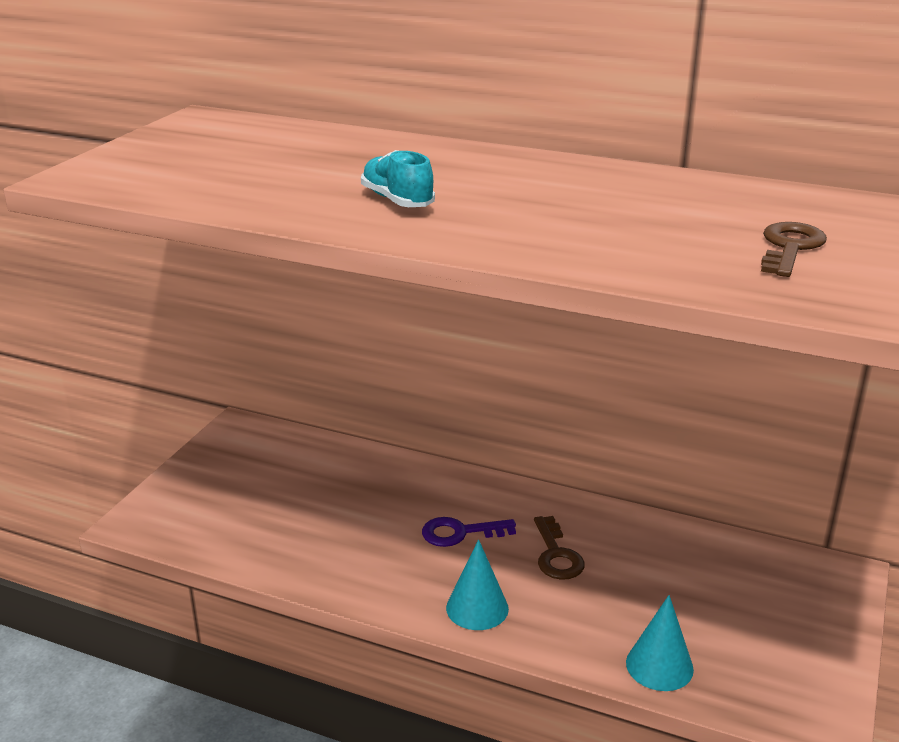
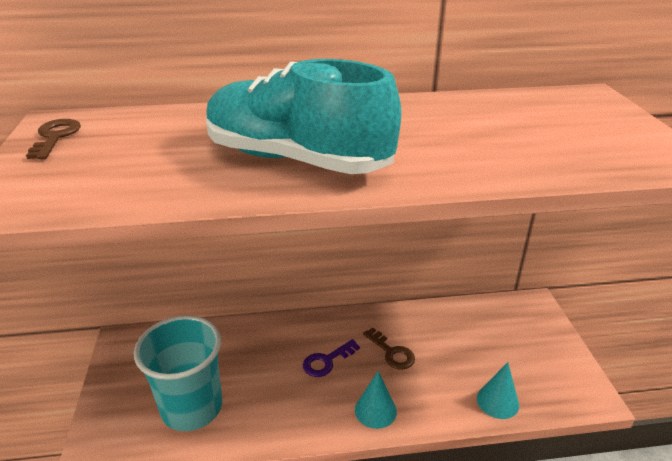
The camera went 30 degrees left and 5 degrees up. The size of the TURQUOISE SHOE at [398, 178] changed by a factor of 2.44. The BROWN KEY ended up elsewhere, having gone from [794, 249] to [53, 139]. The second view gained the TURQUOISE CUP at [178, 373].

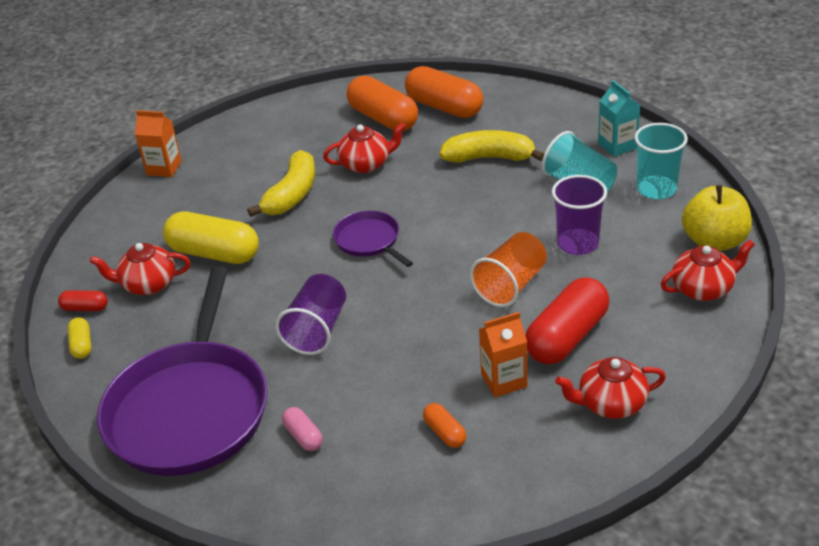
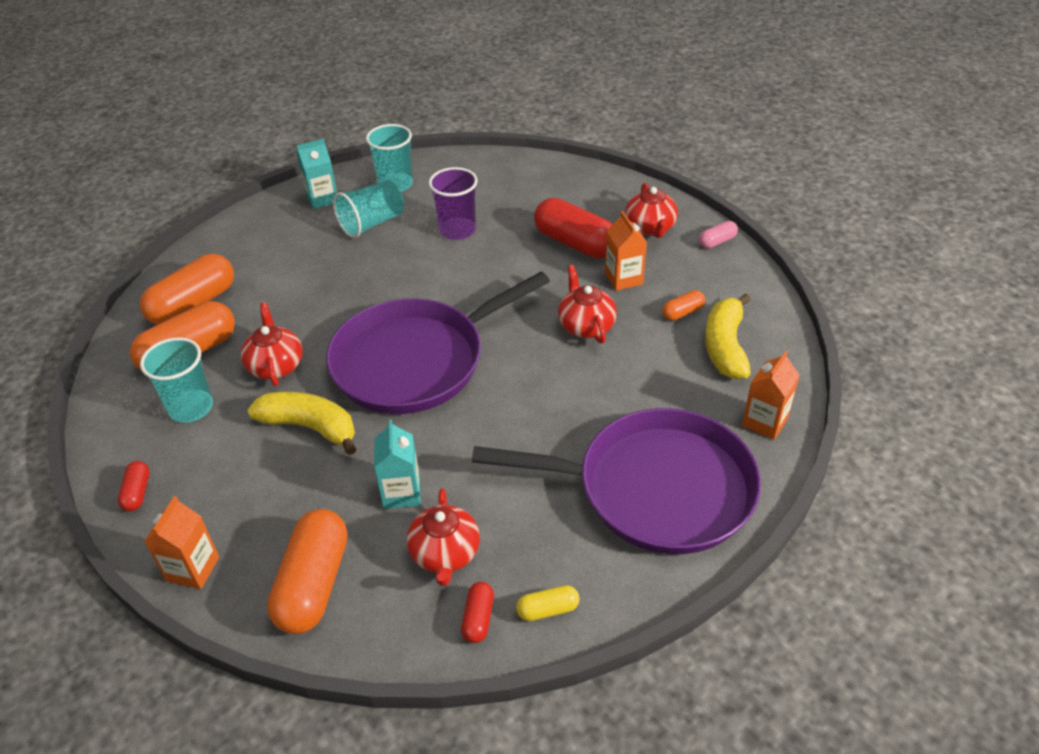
The camera went 90 degrees left and 5 degrees up. The YELLOW BANANA ended up elsewhere, having gone from [491, 146] to [728, 336]. The second view lost the YELLOW APPLE at [717, 218]. Where the YELLOW CAPSULE stood at [211, 237], the TURQUOISE CARTON came to stand at [397, 464]. The size of the PURPLE PAN at [373, 239] changed by a factor of 2.16. The second view lost the ORANGE CUP at [508, 269]. The RED TEAPOT ended up elsewhere, having gone from [708, 270] to [587, 304]. The second view lost the PURPLE CUP at [310, 314]. The PINK CAPSULE ended up elsewhere, having gone from [302, 429] to [718, 234]. The second view gained the TURQUOISE CUP at [176, 380]. The second view gained the ORANGE CARTON at [771, 395]. The second view gained the RED CAPSULE at [134, 486]. The second view gained the ORANGE CAPSULE at [307, 571].

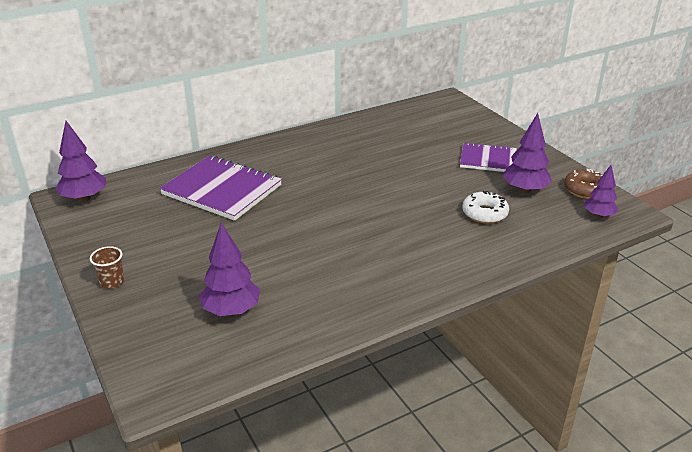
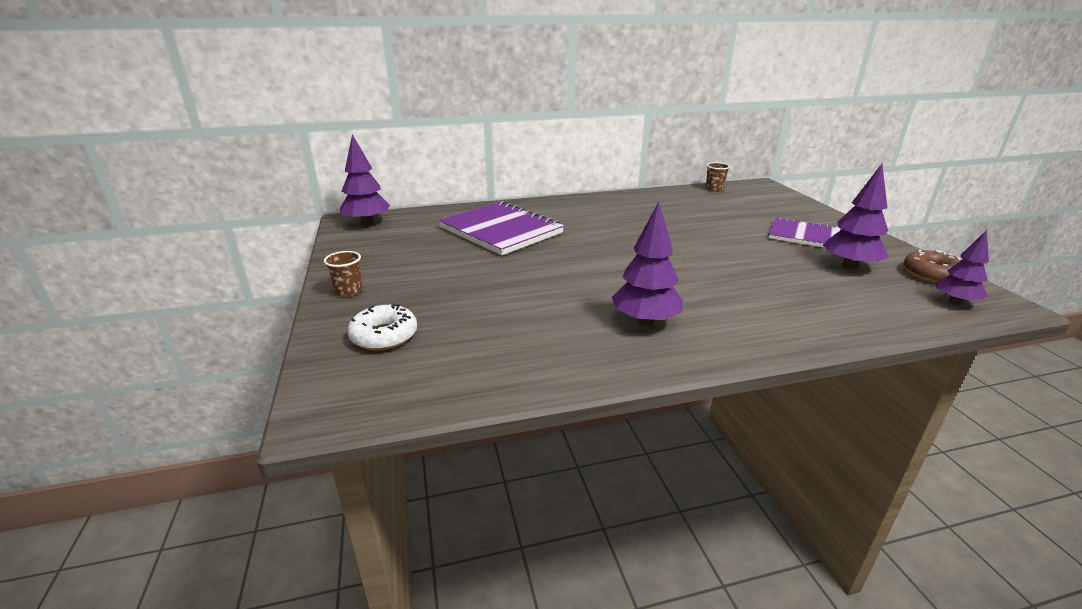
The camera went 15 degrees right and 5 degrees down. The WHITE DONUT ended up elsewhere, having gone from [485, 207] to [382, 327]. The PURPLE TREE ended up elsewhere, having gone from [229, 269] to [647, 264]. The second view gained the BROWN CUP at [718, 177].

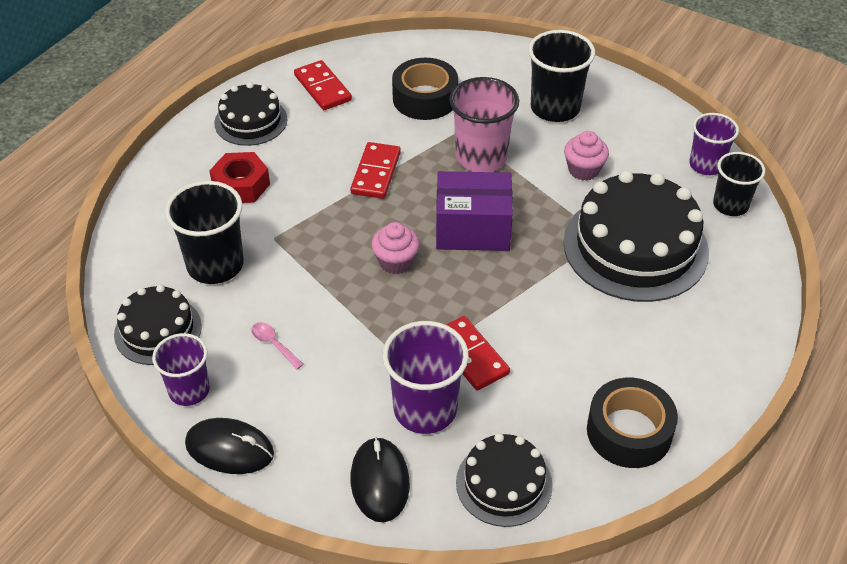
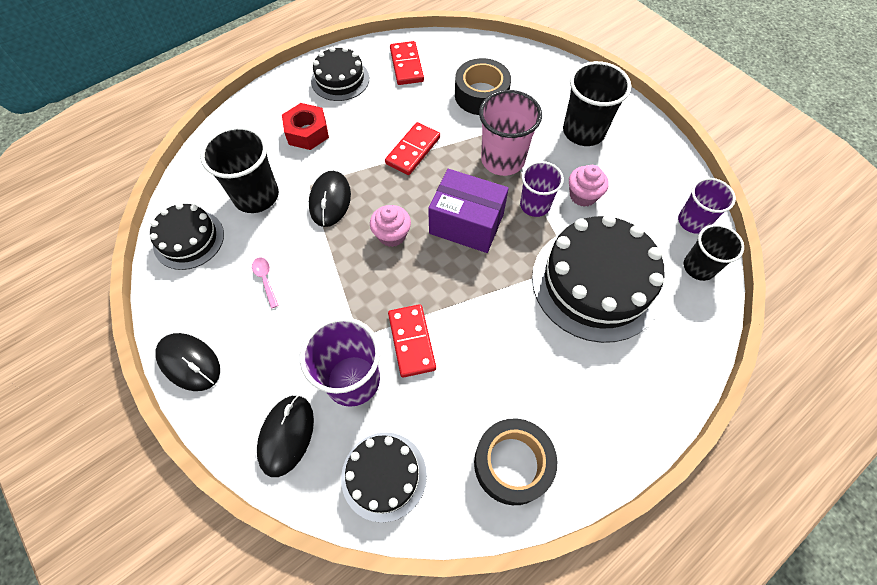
The camera went 20 degrees right and 15 degrees up. The PURPLE CUP ended up elsewhere, having gone from [181, 369] to [542, 189]. The second view gained the BLACK MOUSE at [330, 199].

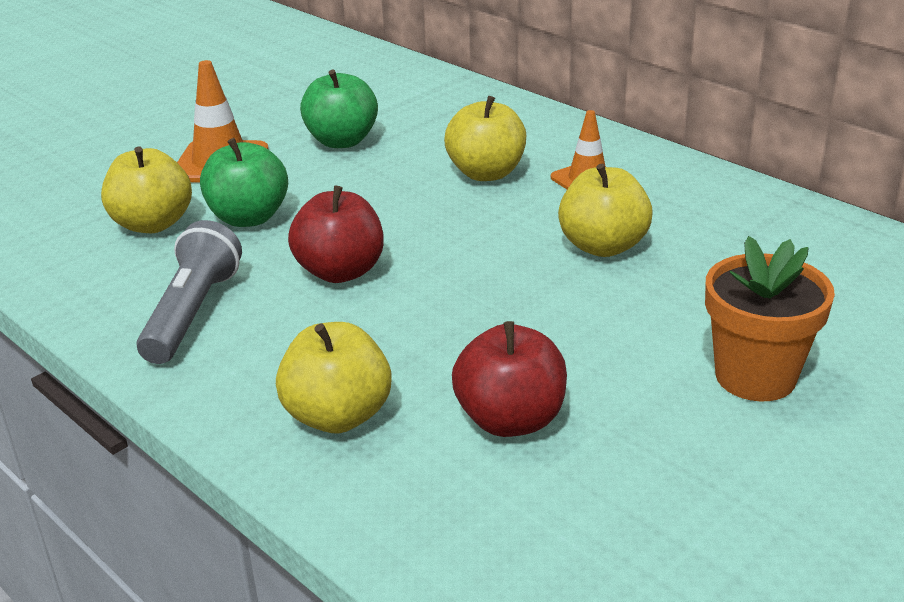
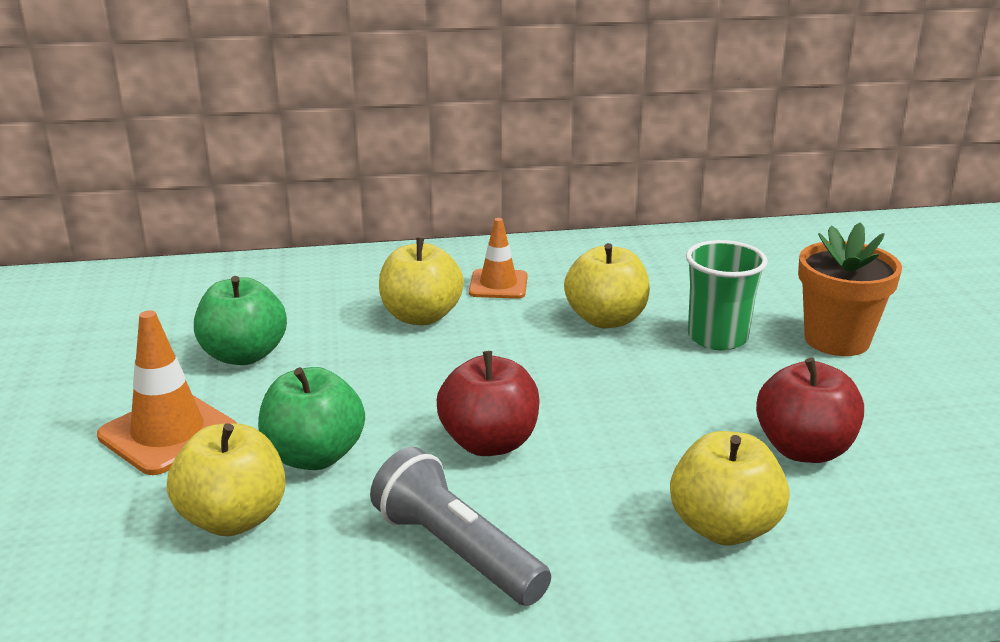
The camera went 55 degrees left and 5 degrees down. The second view gained the GREEN CUP at [727, 295].

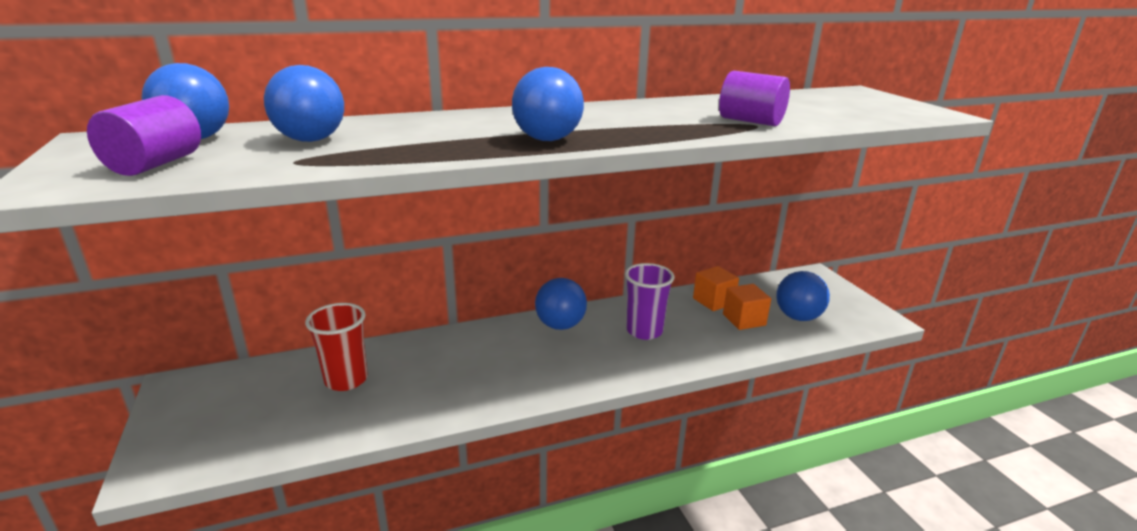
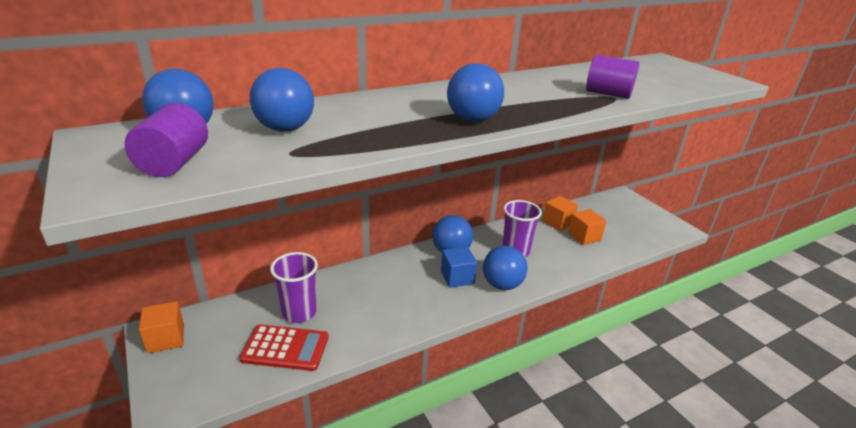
The camera went 10 degrees left and 5 degrees up. The BLUE BALL ended up elsewhere, having gone from [803, 296] to [505, 268]. What was the RED CUP at [336, 347] turned into the PURPLE CUP at [294, 287]. The second view gained the BLUE CUBE at [459, 267]. The second view gained the ORANGE CUBE at [161, 327]. The second view gained the RED CALCULATOR at [284, 347].

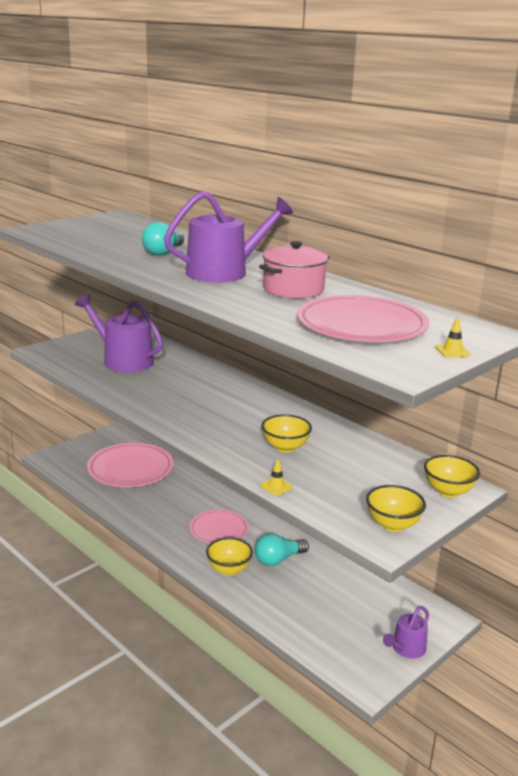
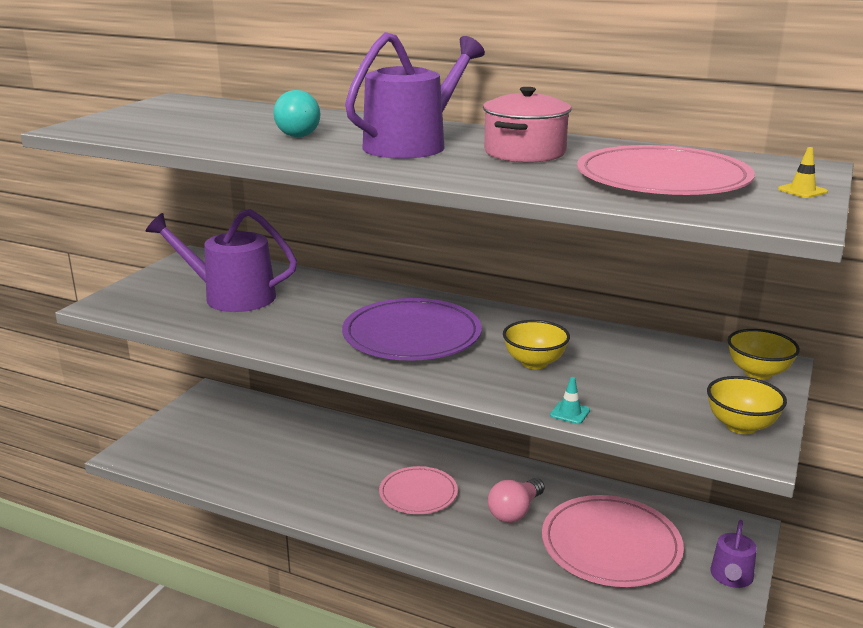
The camera went 20 degrees left and 0 degrees up. The PINK PLATE ended up elsewhere, having gone from [130, 465] to [613, 541]. What was the YELLOW TRAFFIC CONE at [277, 477] turned into the TURQUOISE TRAFFIC CONE at [570, 400]. What was the TURQUOISE LIGHT BULB at [282, 549] turned into the PINK LIGHT BULB at [516, 500]. The second view lost the YELLOW BOWL at [229, 556]. The second view gained the PURPLE PLATE at [412, 329].

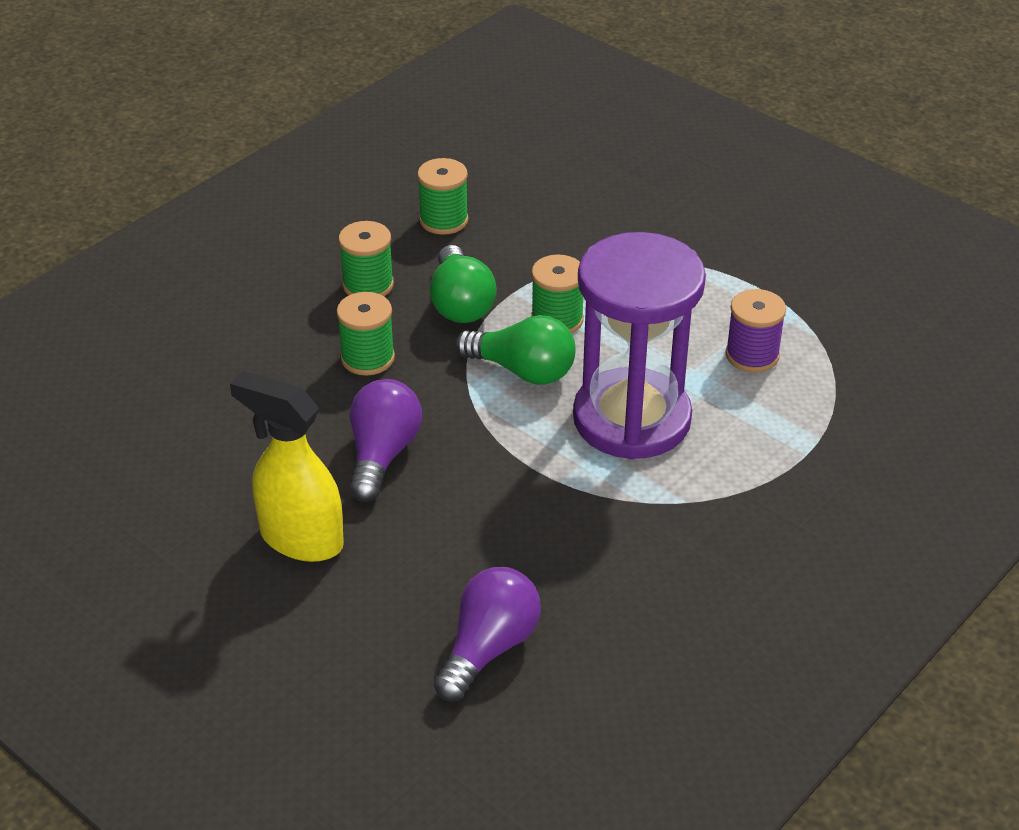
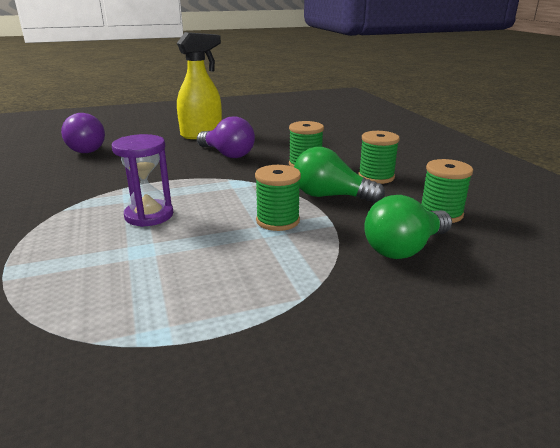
The camera went 120 degrees right and 15 degrees down. The size of the PURPLE HOURGLASS at [639, 345] changed by a factor of 0.53. The second view lost the PURPLE SPOOL at [755, 331]. The GREEN LIGHT BULB ended up elsewhere, having gone from [515, 350] to [408, 227].

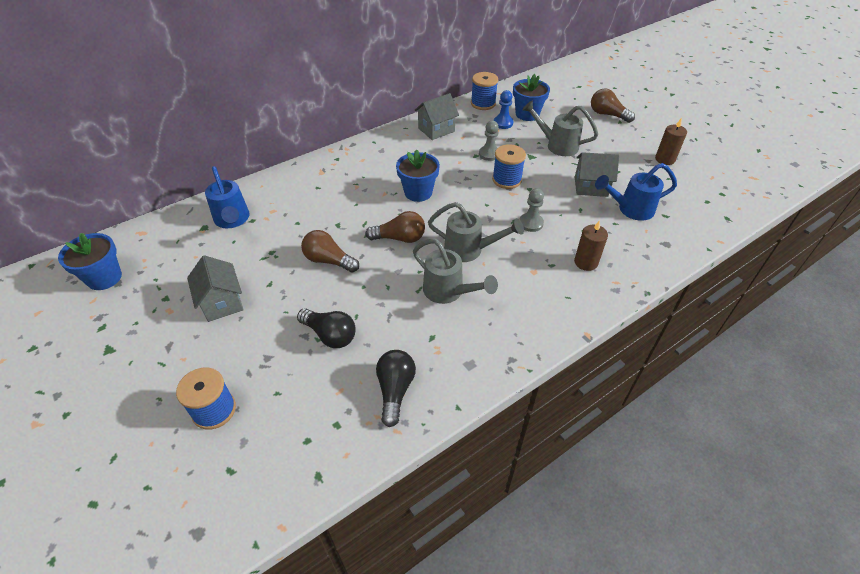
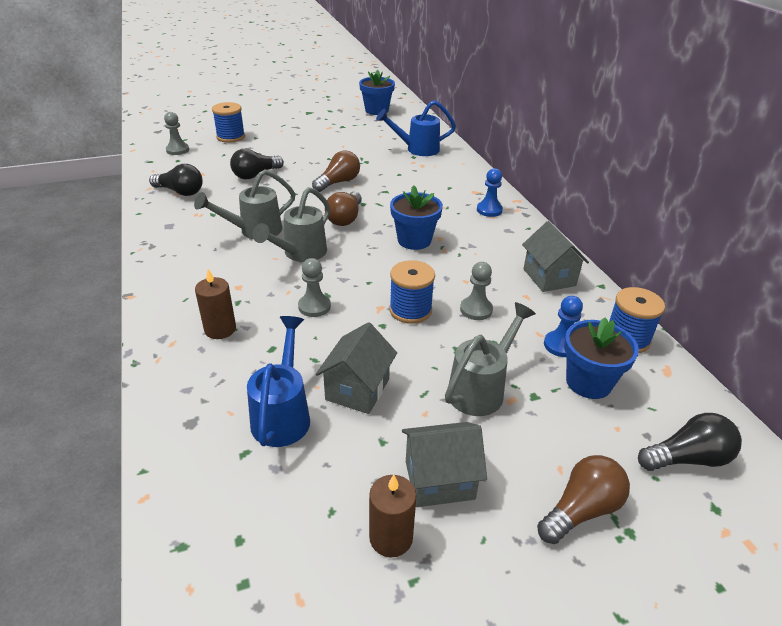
The camera went 105 degrees right and 10 degrees down. The GREY HOUSE ended up elsewhere, having gone from [215, 288] to [444, 464]. The second view gained the GREY PAWN at [176, 133]. The second view gained the BLUE PAWN at [490, 192]. The second view gained the BLACK LIGHT BULB at [690, 442].

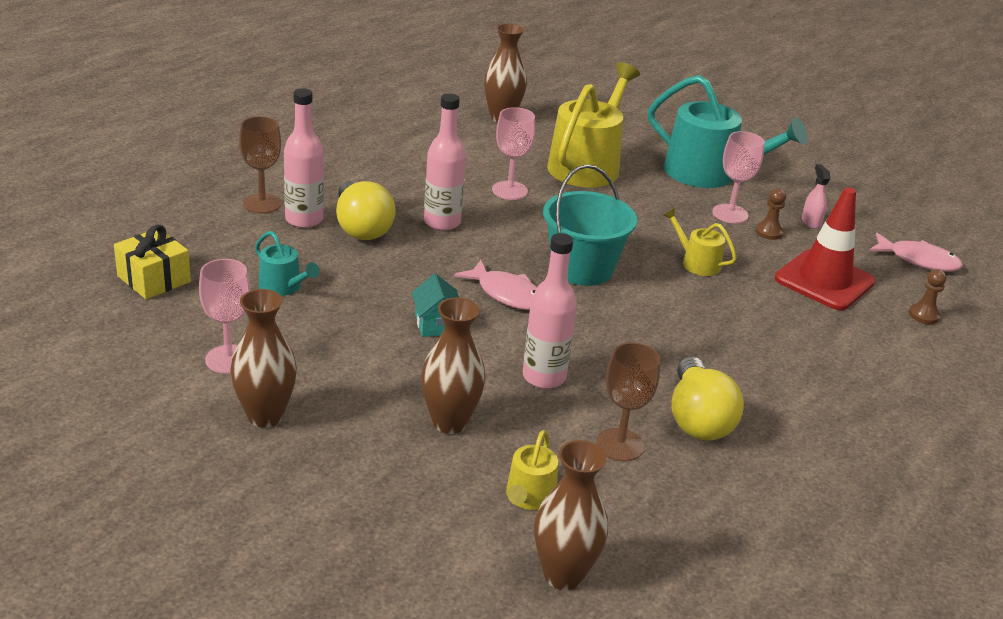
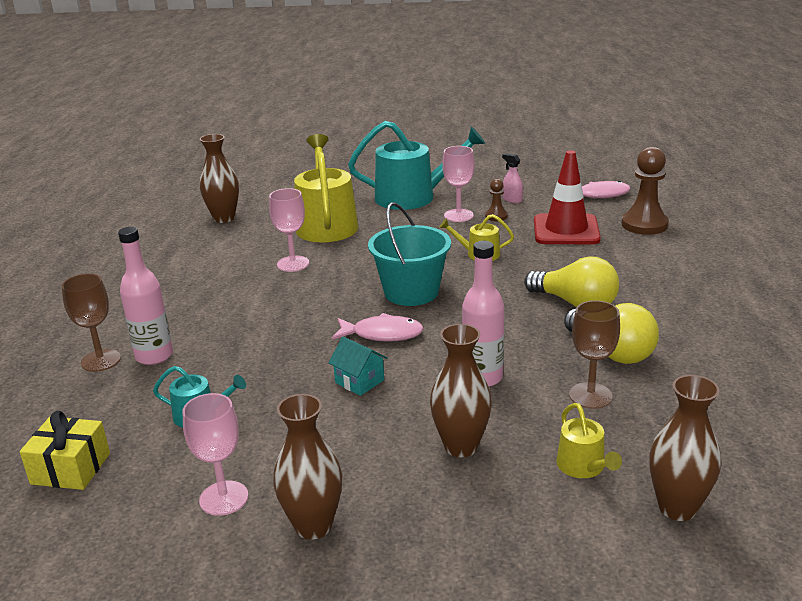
The camera went 30 degrees left and 5 degrees down. The second view lost the PINK BOTTLE at [445, 162]. The YELLOW LIGHT BULB ended up elsewhere, having gone from [366, 210] to [571, 281]. The size of the BROWN PAWN at [927, 296] changed by a factor of 1.96.

